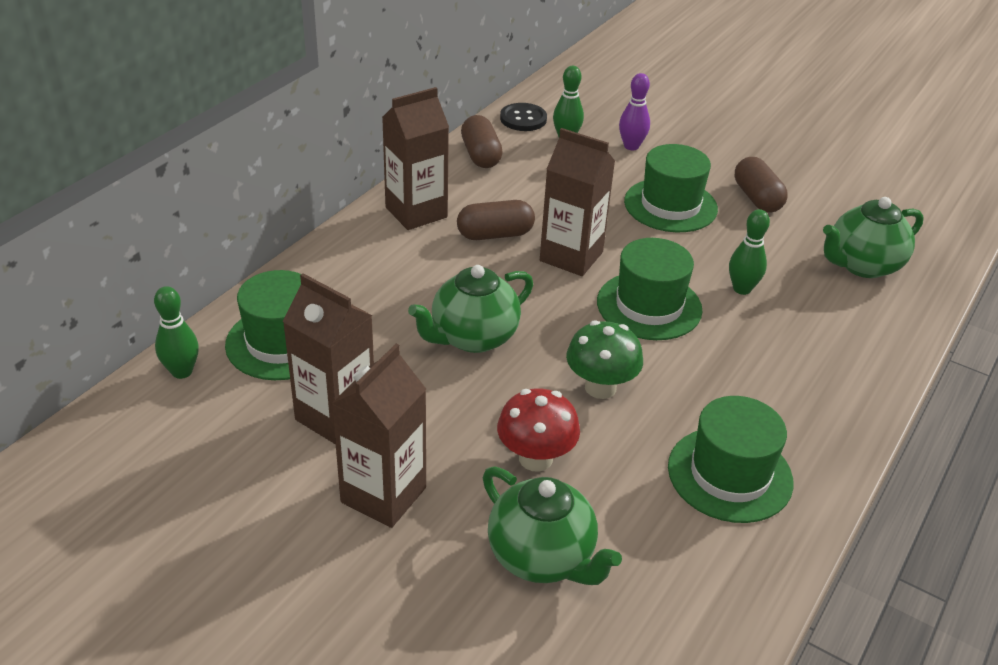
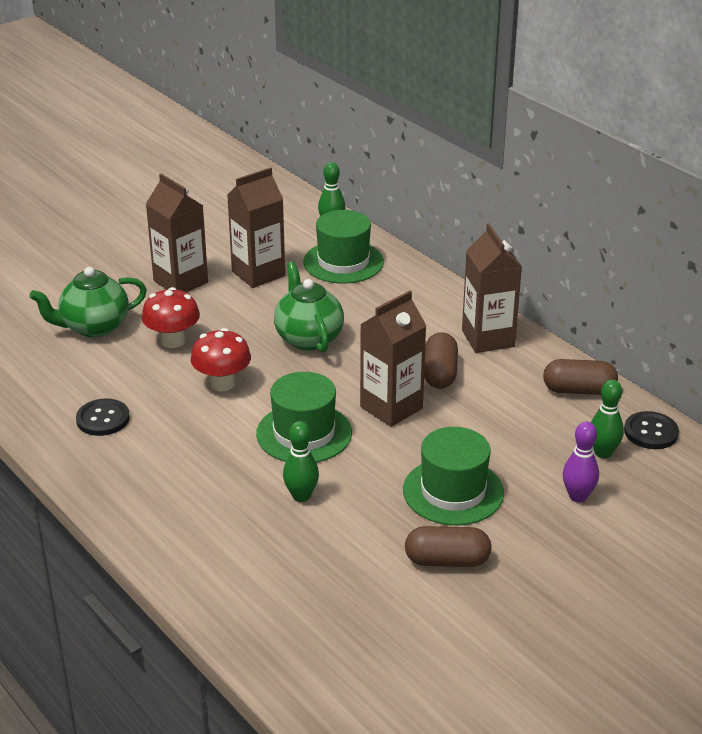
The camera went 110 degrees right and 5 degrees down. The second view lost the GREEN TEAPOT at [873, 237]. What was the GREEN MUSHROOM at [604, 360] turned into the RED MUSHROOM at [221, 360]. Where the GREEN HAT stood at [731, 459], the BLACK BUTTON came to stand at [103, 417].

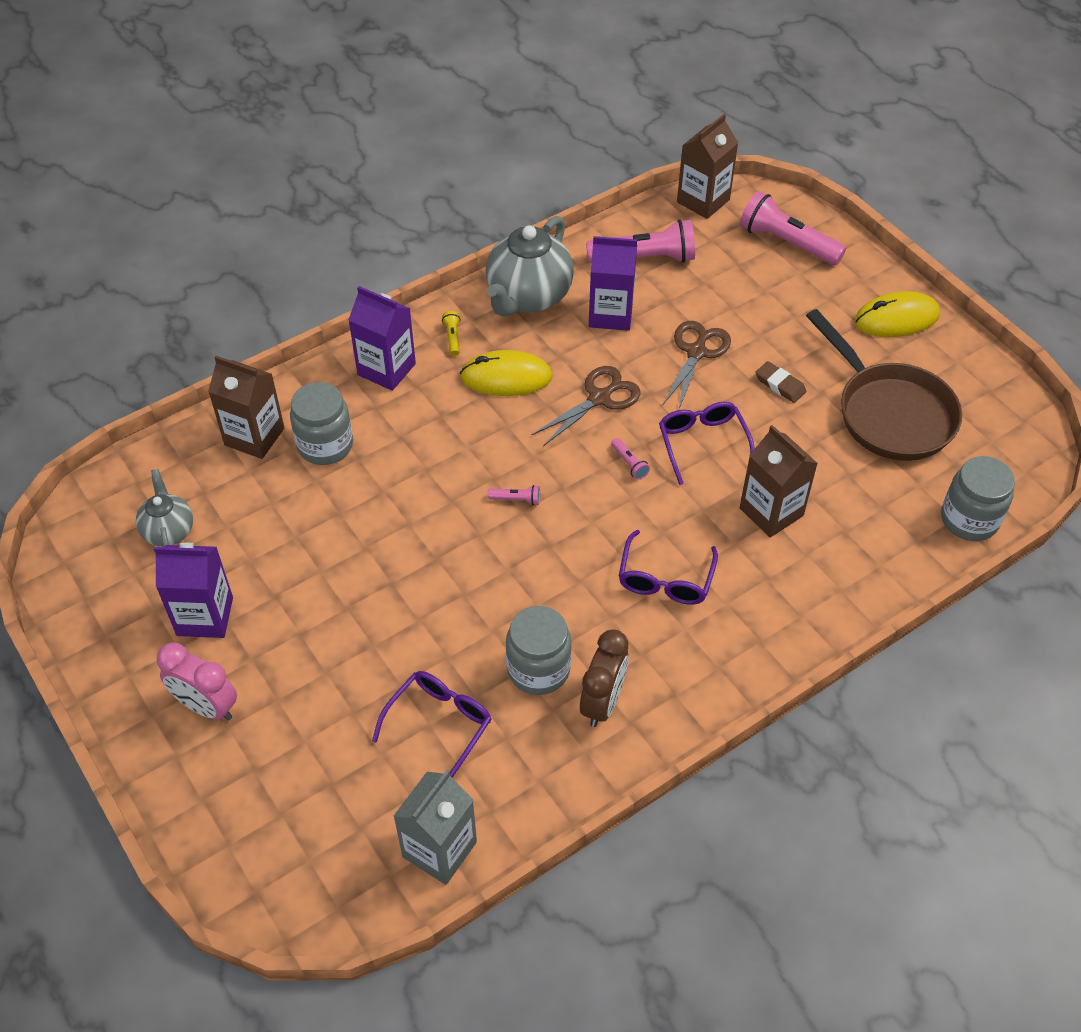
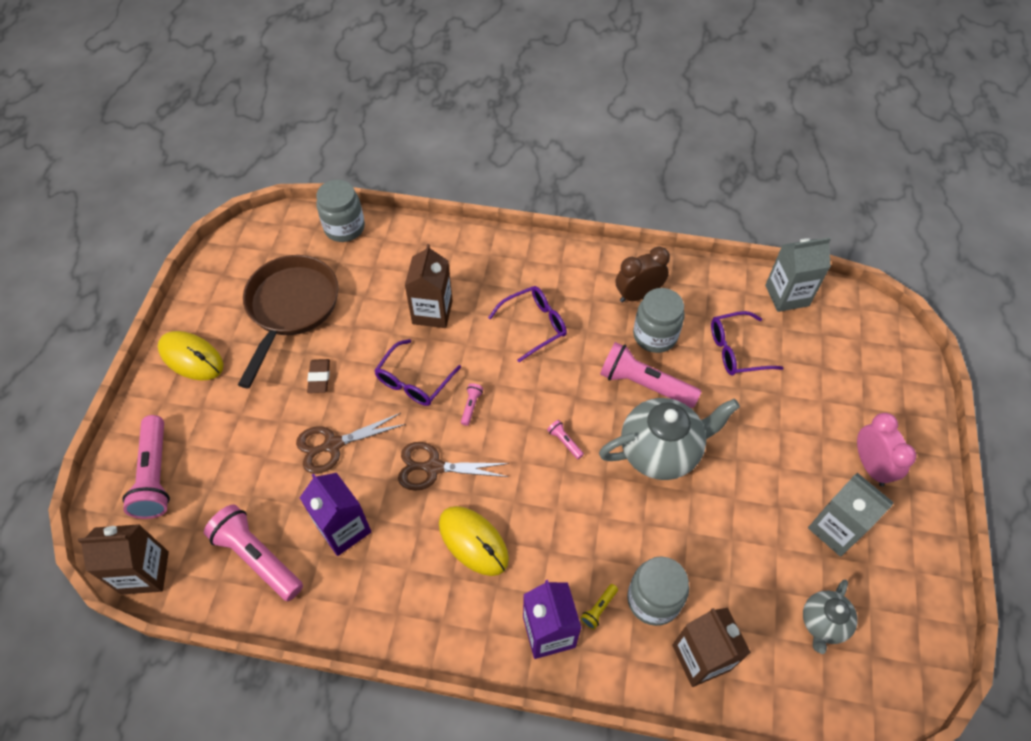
The camera went 135 degrees left and 5 degrees up. The GREY TEAPOT ended up elsewhere, having gone from [530, 266] to [669, 439]. The YELLOW FLASHLIGHT ended up elsewhere, having gone from [451, 333] to [599, 606]. What was the PURPLE CARTON at [193, 590] turned into the GREY CARTON at [851, 515]. The second view gained the PINK FLASHLIGHT at [651, 375].

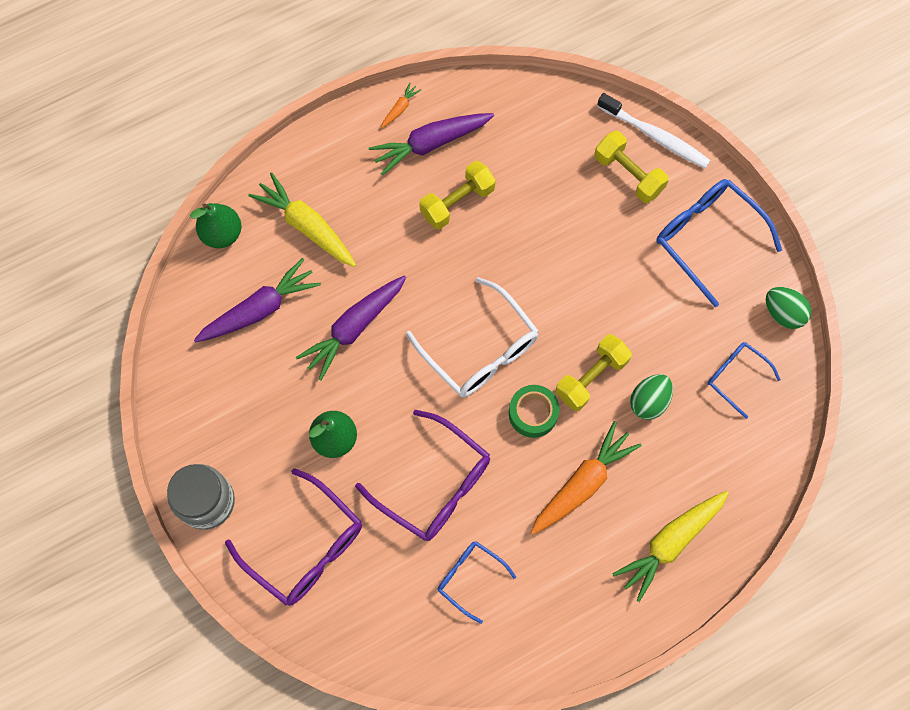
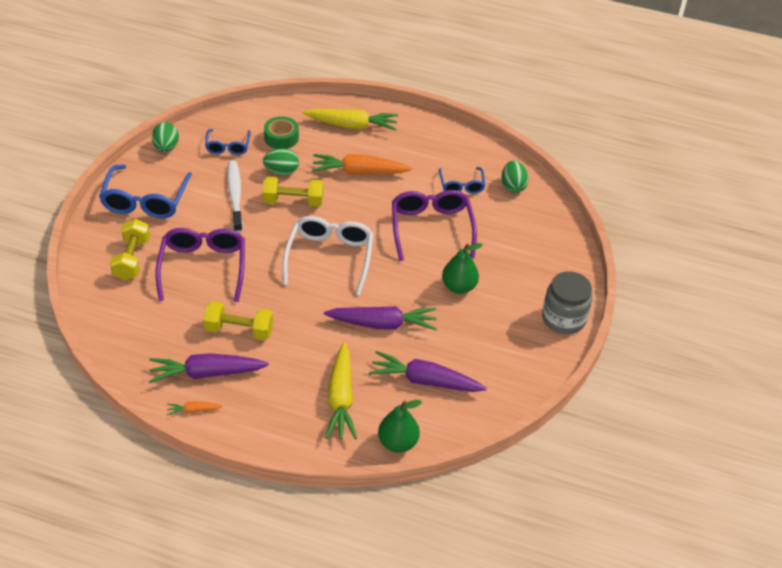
The camera went 135 degrees left and 25 degrees down. The WHITE TOOTHBRUSH ended up elsewhere, having gone from [654, 130] to [235, 196]. The PURPLE CARROT at [431, 144] ended up facing another way, 150 degrees clockwise from before. The GREEN TAPE ended up elsewhere, having gone from [534, 411] to [281, 132]. The PURPLE GLASSES ended up elsewhere, having gone from [293, 537] to [200, 265]. The second view gained the GREEN EGG at [515, 177].

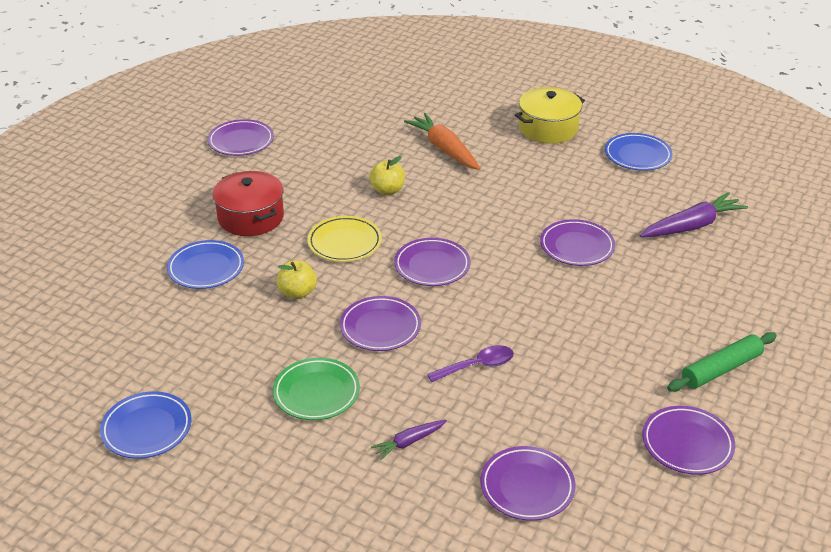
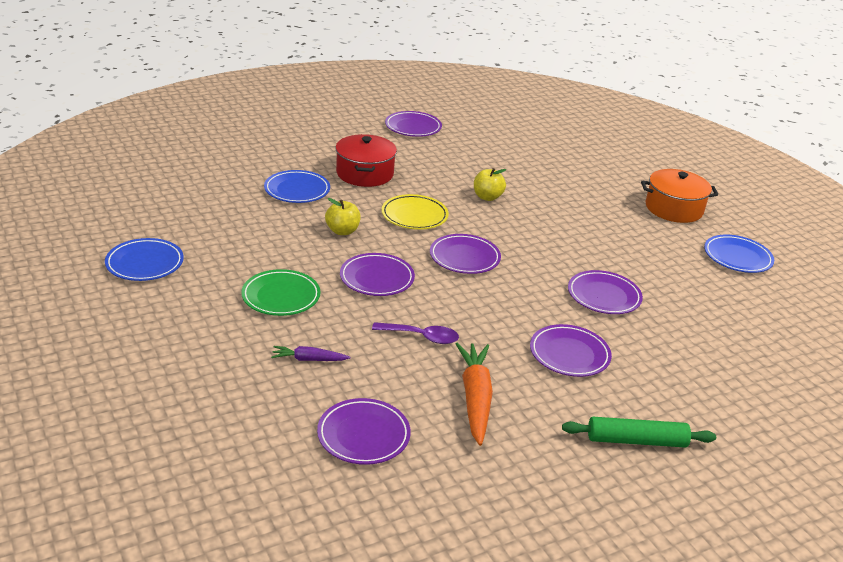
The camera went 30 degrees right and 5 degrees down. What was the YELLOW POT at [550, 115] turned into the ORANGE POT at [679, 196]. The ORANGE CARROT ended up elsewhere, having gone from [442, 141] to [474, 394]. The second view lost the PURPLE CARROT at [694, 214]. The PURPLE PLATE ended up elsewhere, having gone from [688, 440] to [571, 350].

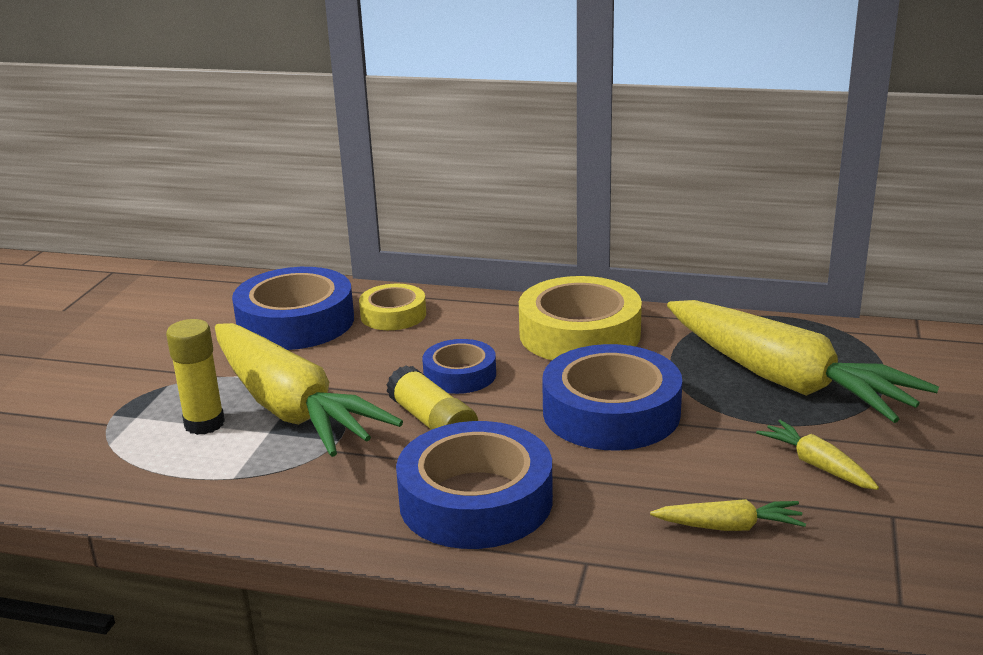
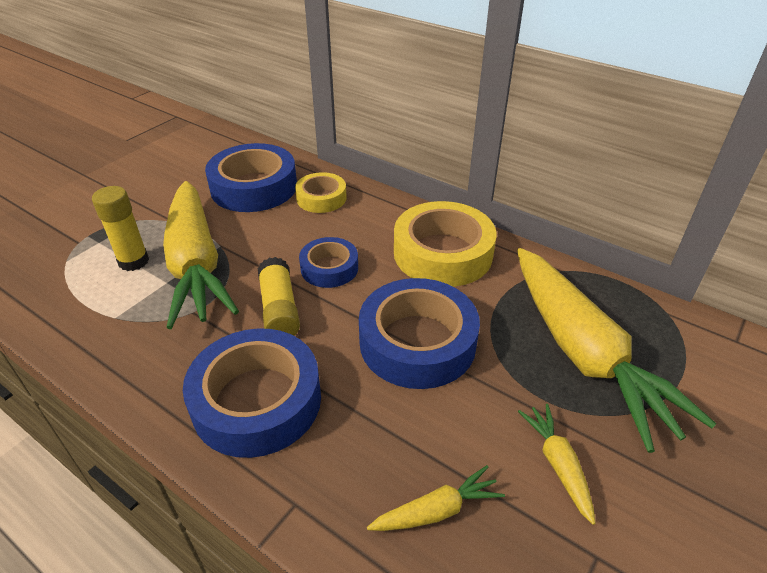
The camera went 20 degrees right and 15 degrees up. The YELLOW CARROT at [728, 515] ended up facing another way, 45 degrees counterclockwise from before.

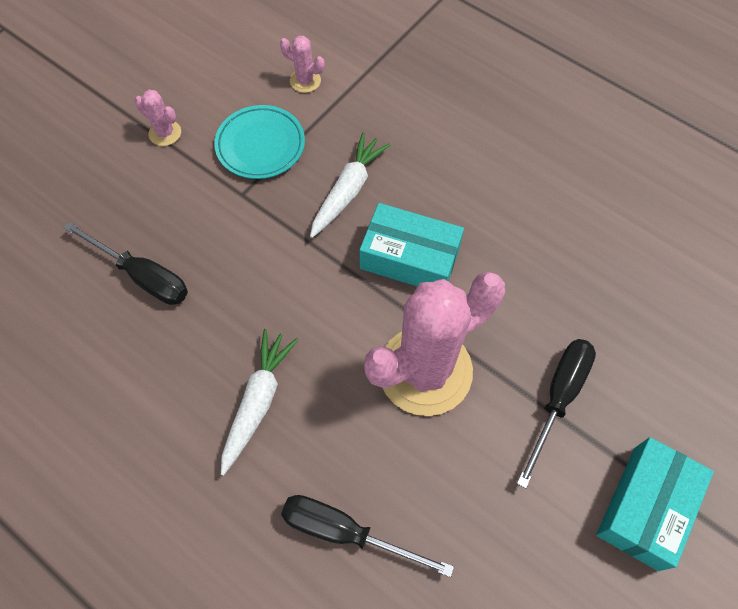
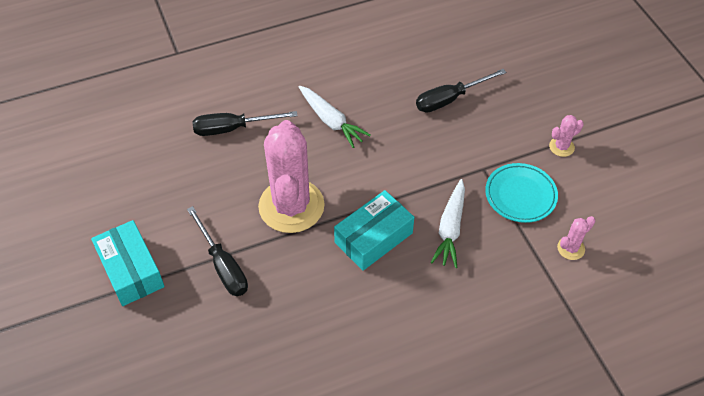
The camera went 120 degrees right and 10 degrees down. The WHITE CARROT at [350, 185] ended up facing another way, 45 degrees clockwise from before. The BLACK SCREWDRIVER at [367, 536] ended up facing another way, 150 degrees counterclockwise from before.

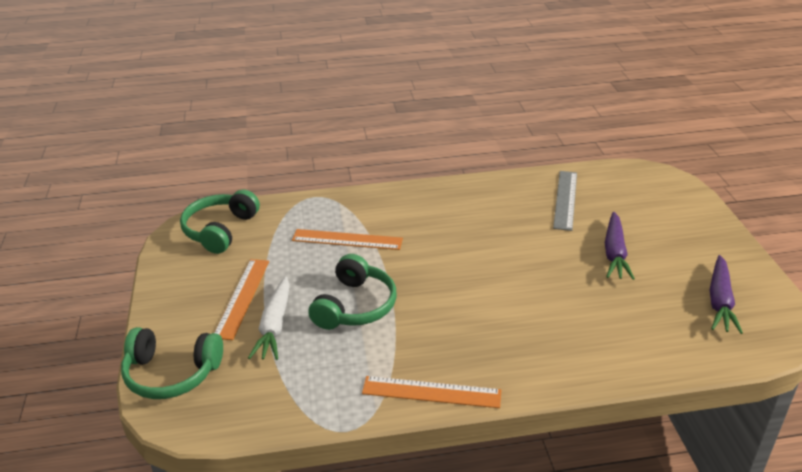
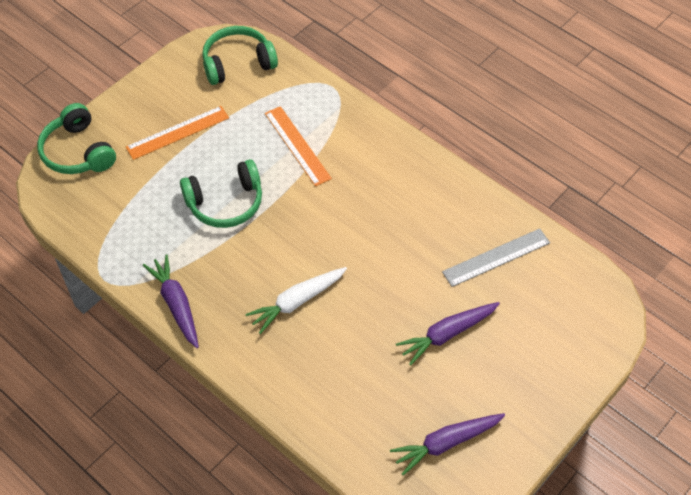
The camera went 50 degrees right and 20 degrees up. The WHITE CARROT ended up elsewhere, having gone from [269, 318] to [296, 300]. Where the ORANGE RULER stood at [431, 392], the PURPLE CARROT came to stand at [171, 301].

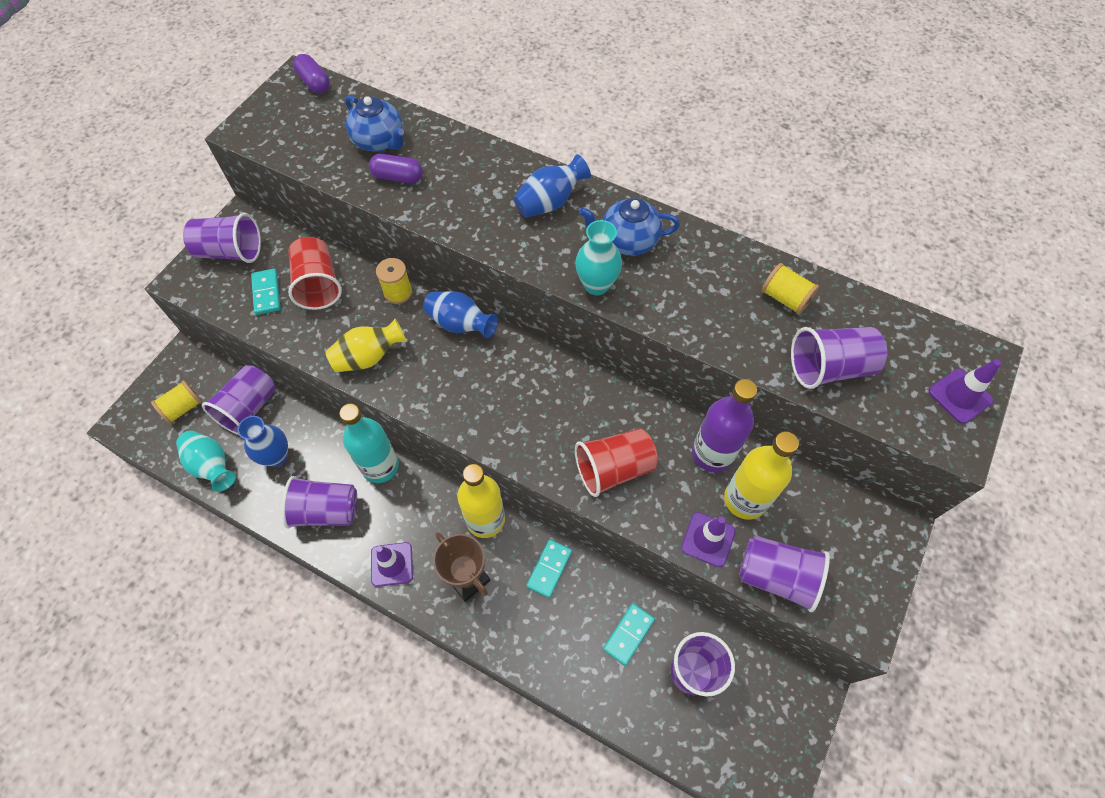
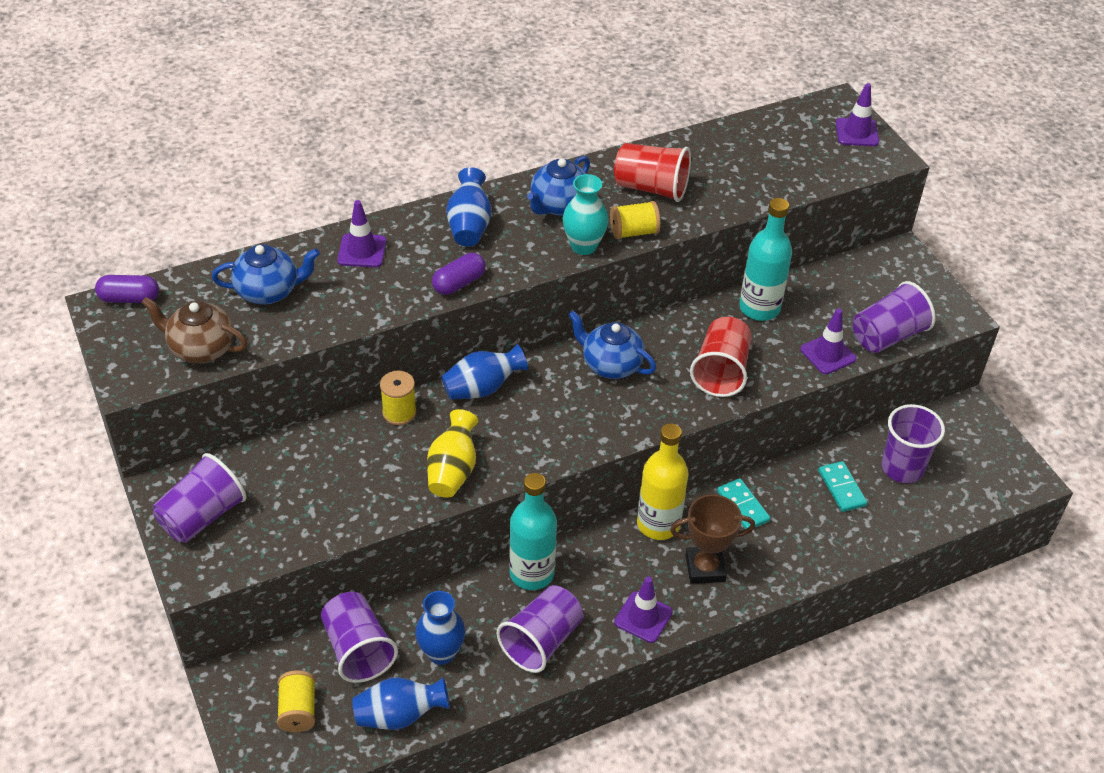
The camera went 55 degrees left and 15 degrees down. The PURPLE CAPSULE ended up elsewhere, having gone from [396, 168] to [459, 274]. The RED CUP ended up elsewhere, having gone from [315, 273] to [652, 172]. The YELLOW SPOOL ended up elsewhere, having gone from [790, 289] to [635, 220]. The second view lost the TURQUOISE DOMINO at [266, 292]. The second view lost the PURPLE CUP at [839, 358]. What was the PURPLE BOTTLE at [724, 425] turned into the TURQUOISE BOTTLE at [765, 259]. What was the TURQUOISE VASE at [206, 461] turned into the BLUE VASE at [400, 703]. The second view lost the YELLOW BOTTLE at [761, 475]. The second view gained the PURPLE TRAFFIC CONE at [361, 233]. The second view gained the BROWN TEAPOT at [194, 330]. The second view gained the BLUE TEAPOT at [612, 344].

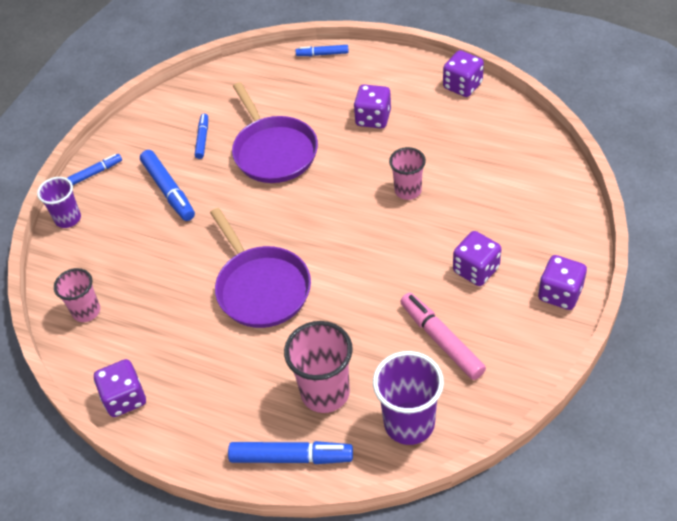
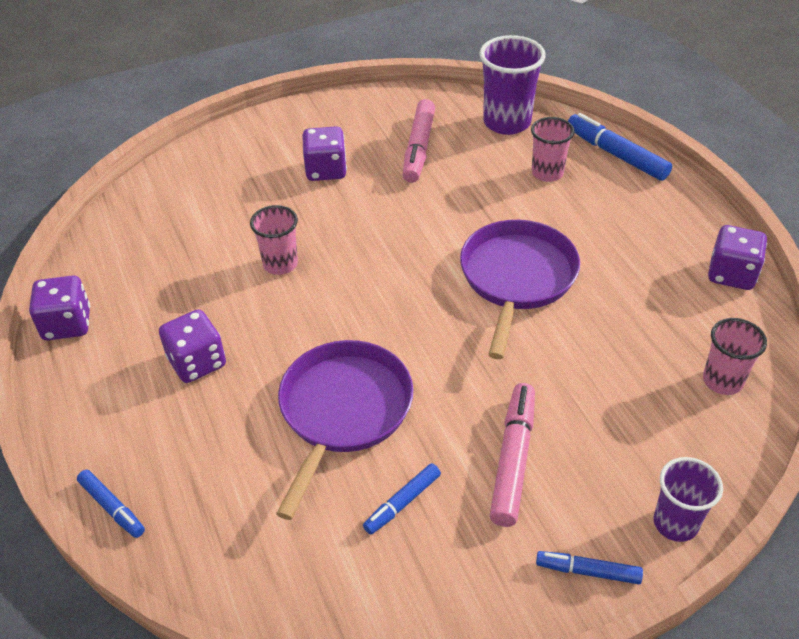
The camera went 140 degrees left and 5 degrees down. What was the BLUE MARKER at [167, 185] turned into the PINK MARKER at [512, 455]. The second view lost the PURPLE DICE at [562, 282]. The size of the PINK CUP at [318, 367] changed by a factor of 0.63.

